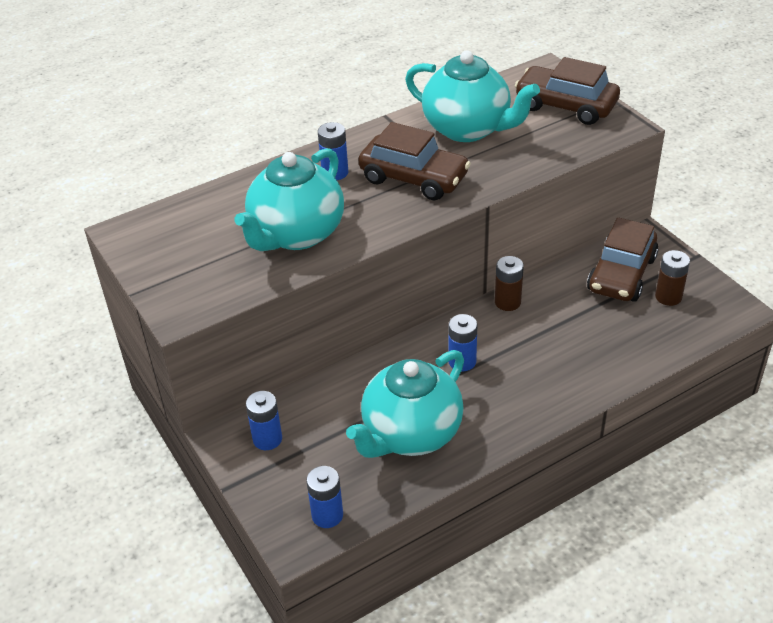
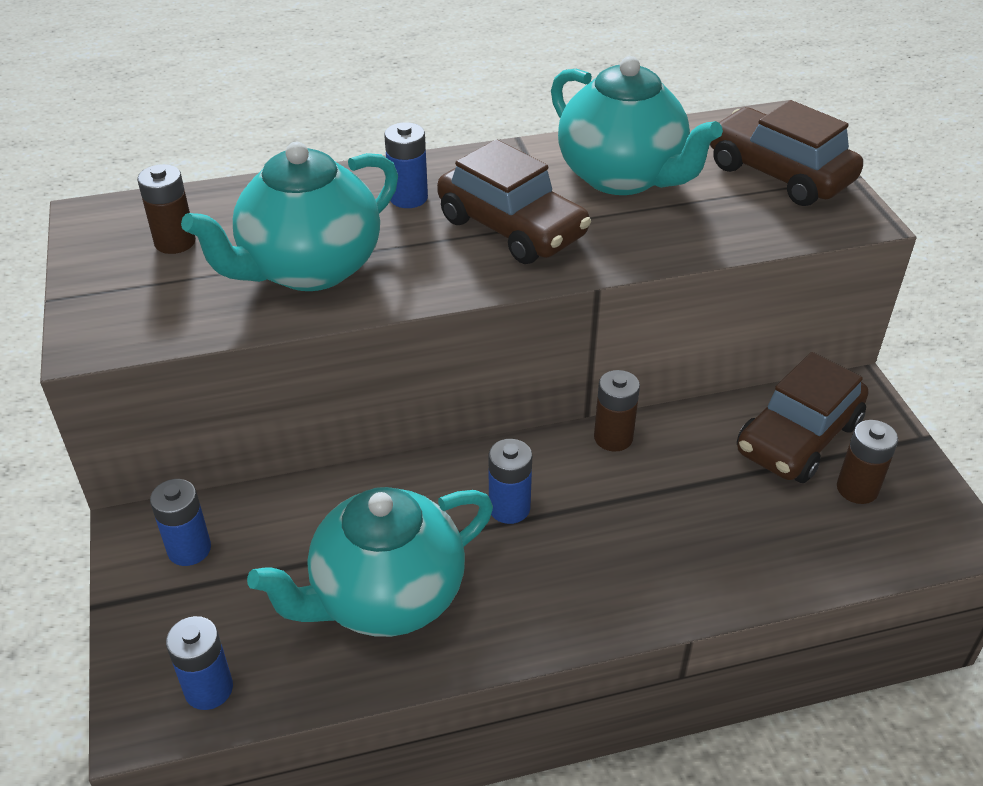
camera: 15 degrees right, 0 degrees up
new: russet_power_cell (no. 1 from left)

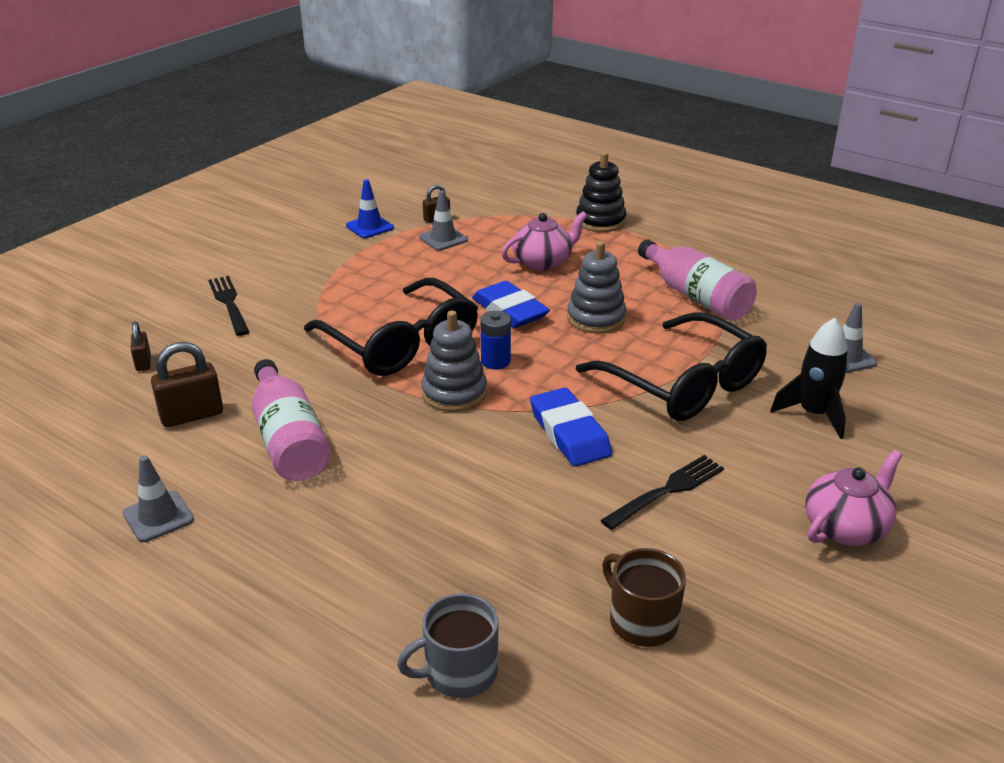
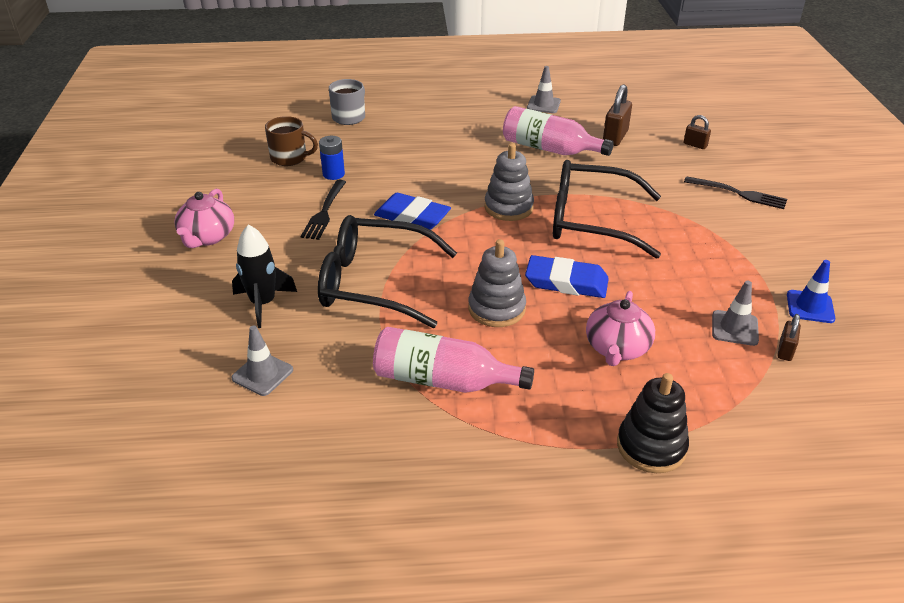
camera: 140 degrees right, 5 degrees up
shifted: cobalt_power_cell

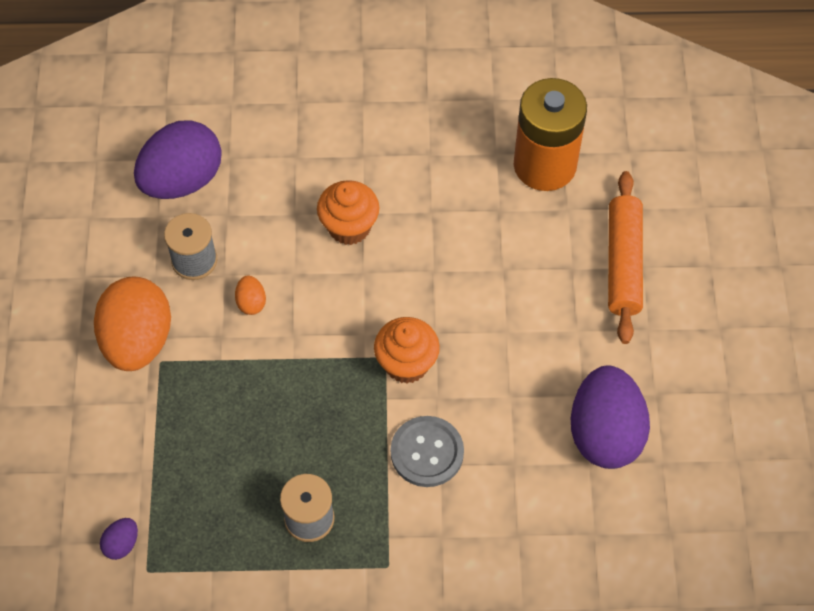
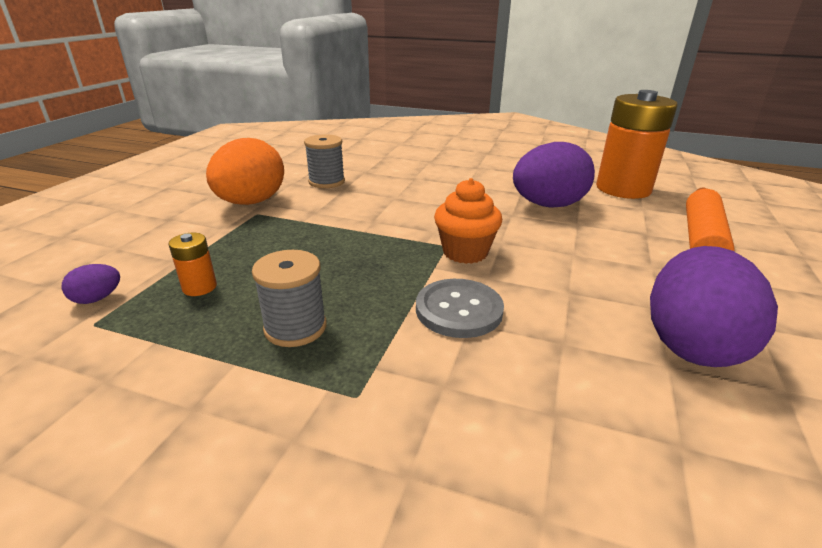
camera: 20 degrees right, 30 degrees down
gone: orange_egg (no. 2 from left); orange_muffin (no. 1 from left)
new: orange_power_cell (no. 1 from left)
shifted: purple_egg (no. 2 from left)

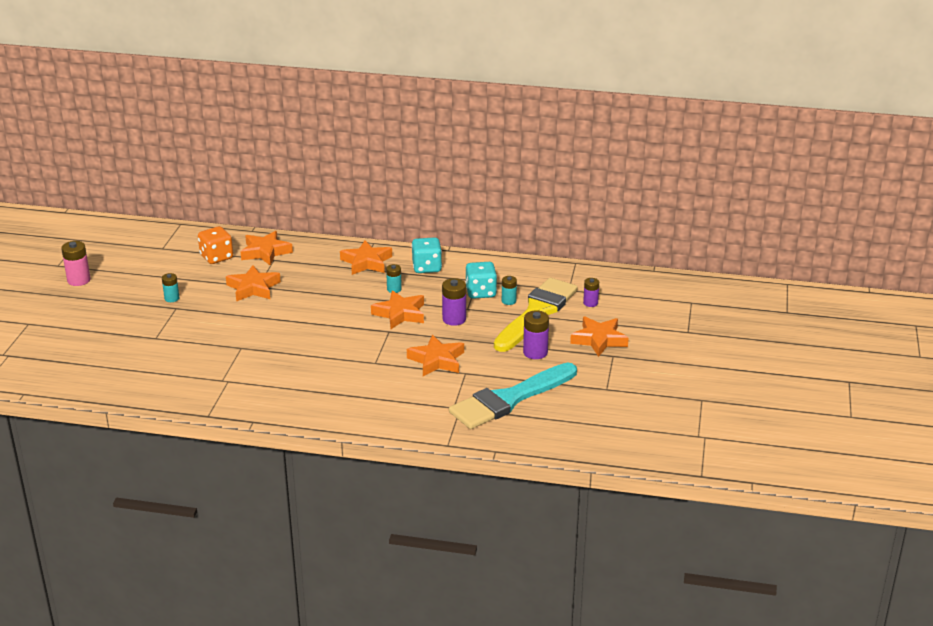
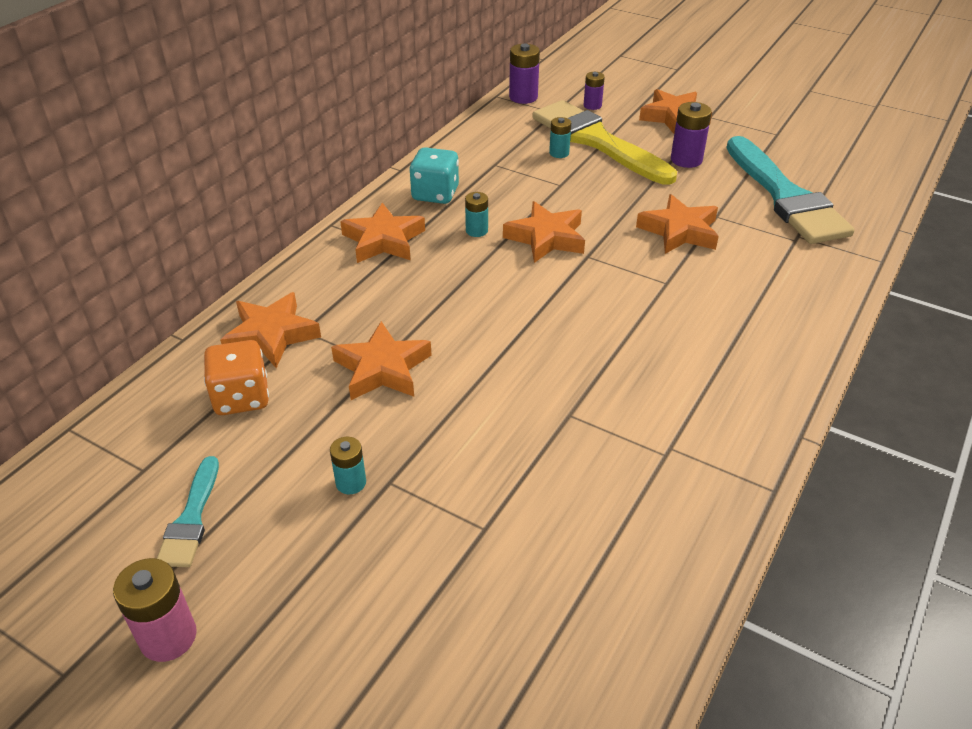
camera: 70 degrees left, 10 degrees up
gone: turquoise_die (no. 2 from left)
new: turquoise_paintbrush (no. 1 from left)
shifted: purple_power_cell (no. 1 from left)

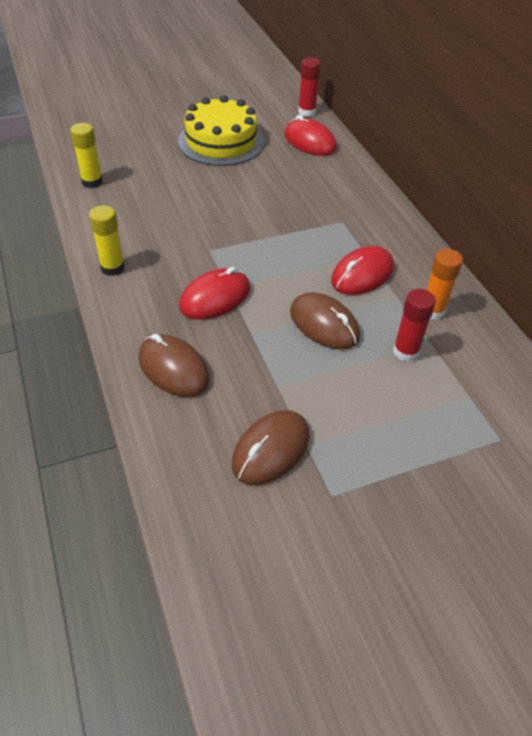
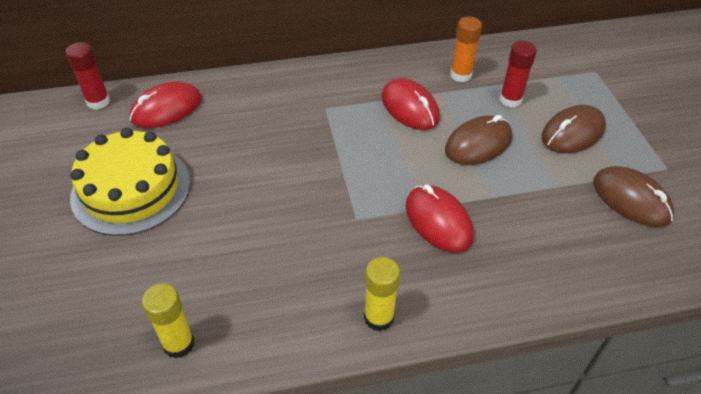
camera: 80 degrees left, 0 degrees up
shifted: russet_computer_mouse (no. 1 from left in the first image) to russet_computer_mouse (no. 2 from left)

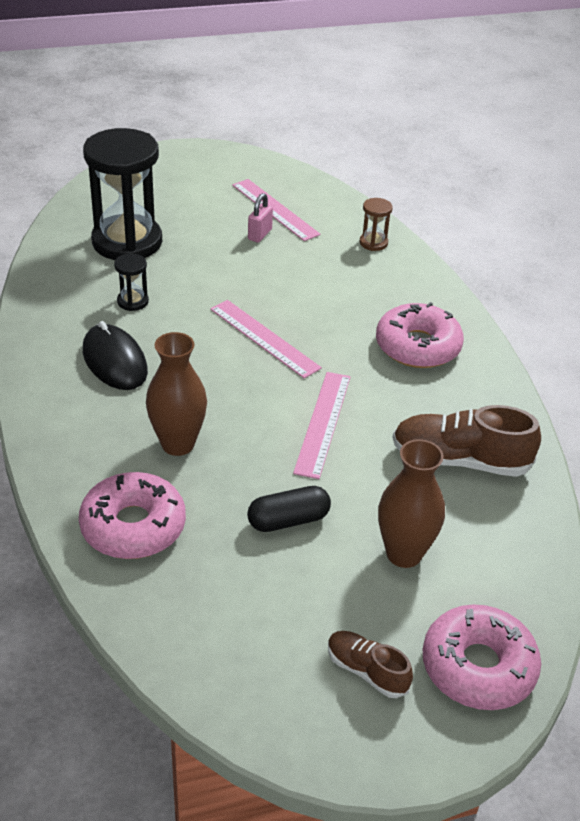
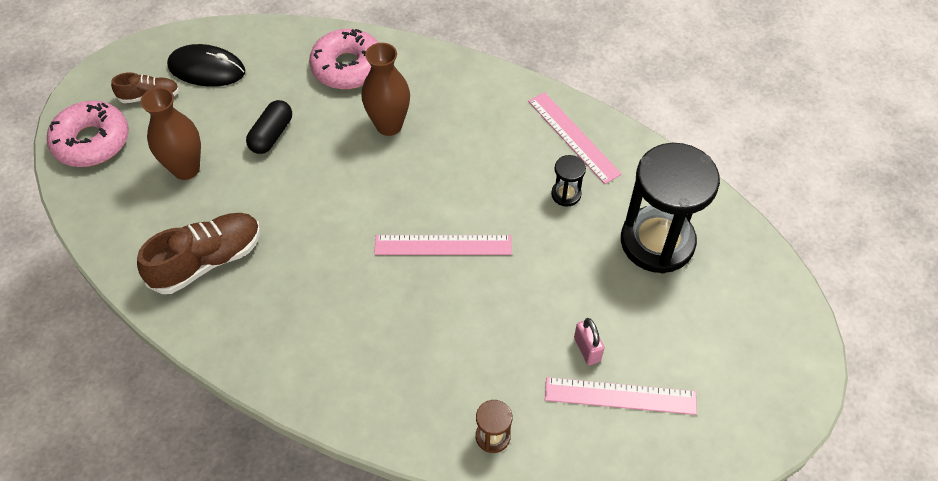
camera: 135 degrees right, 15 degrees up
gone: rose-pink_glazed_donut (no. 2 from left)
shifted: jet-black_computer_mouse; rose-pink_measuring_stick (no. 3 from left in the first image) to rose-pink_measuring_stick (no. 2 from left)

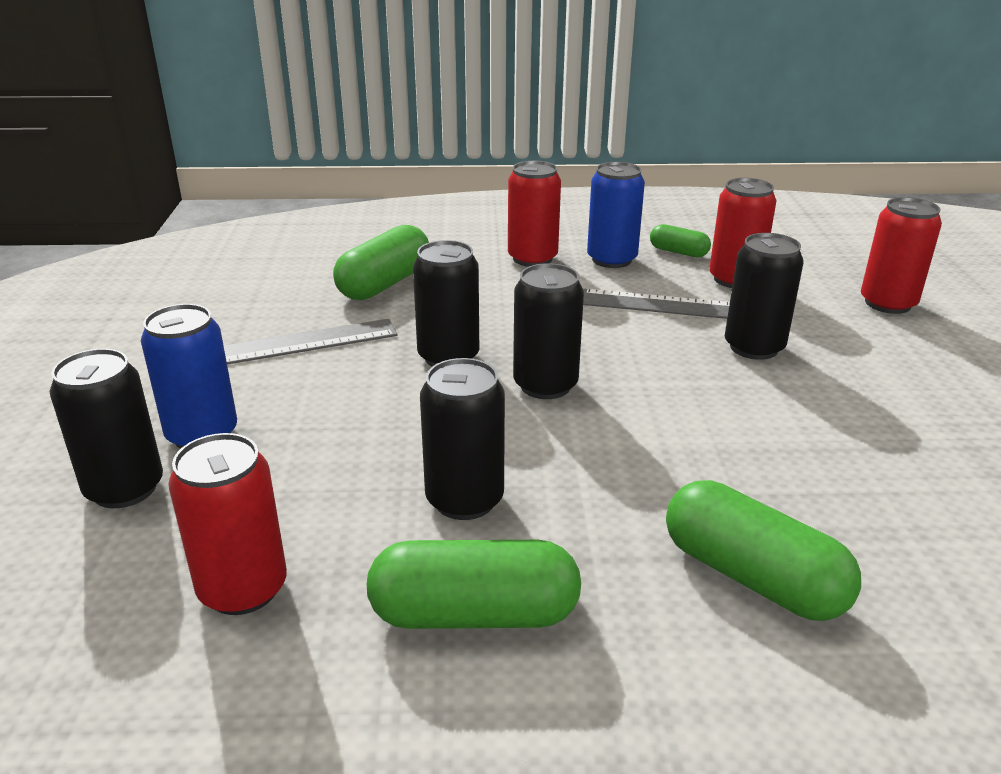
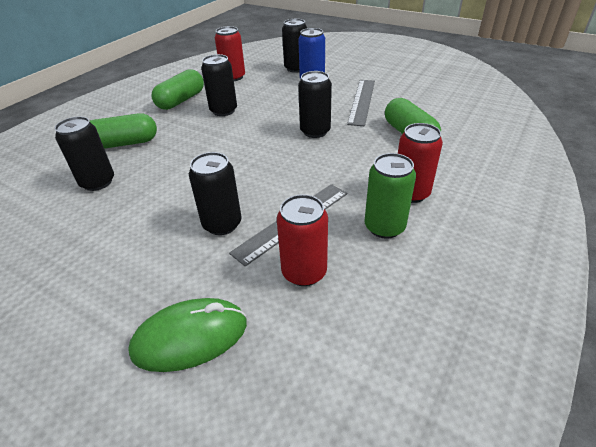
camera: 125 degrees right, 10 degrees up
gone: green_capsule (no. 3 from left)
shifted: jet-black_tin (no. 4 from left in the first image) to jet-black_tin (no. 1 from left)
swapped: crimson_tin (no. 4 from left) to green_computer_mouse
repainted: cobalt_tin (no. 2 from left) to green_tin

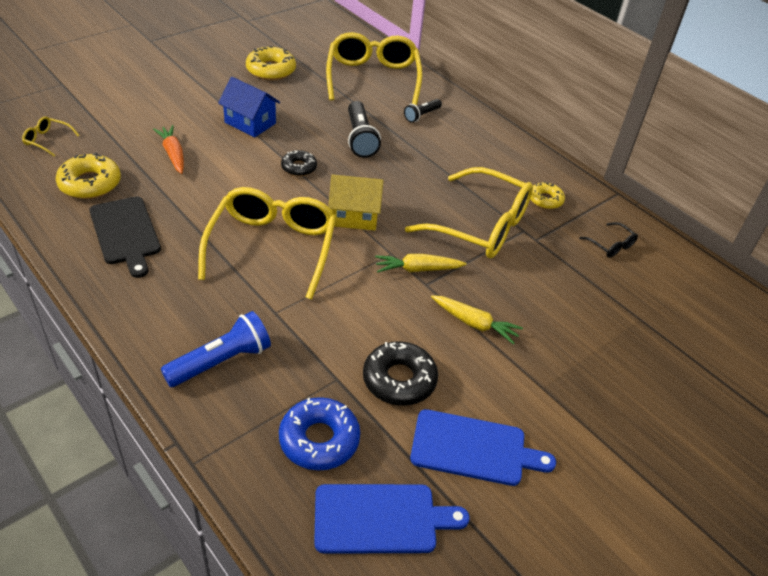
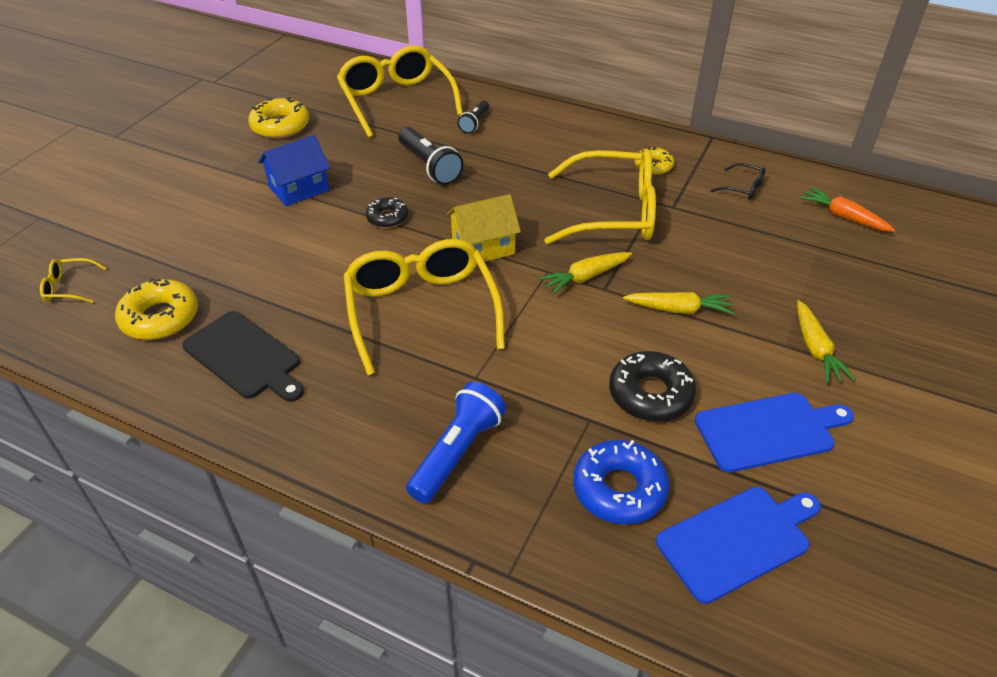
camera: 20 degrees left, 0 degrees up
new: golden_toy_carrot (no. 3 from left)
shifted: orange_toy_carrot
rotated: cobalt_toy_house 45 degrees counterclockwise

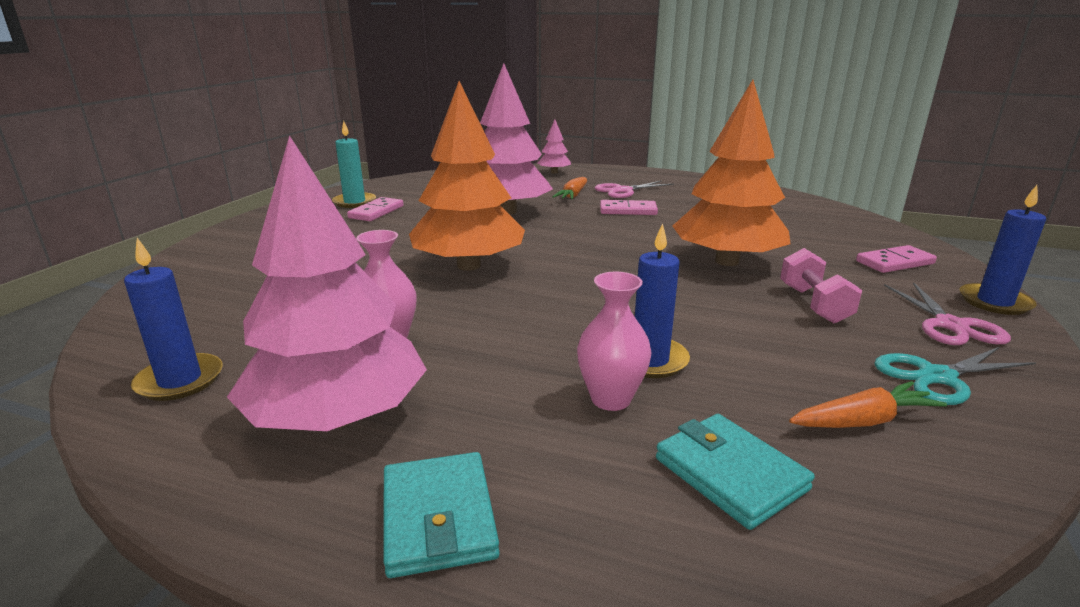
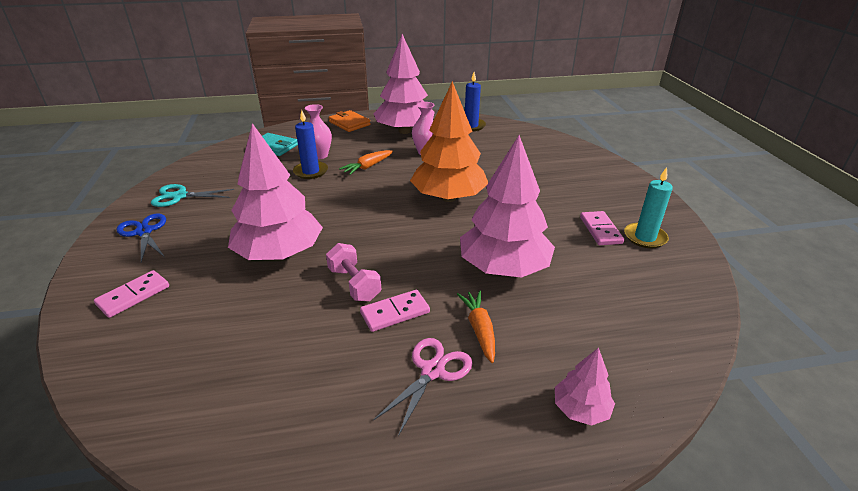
camera: 150 degrees right, 10 degrees up
gone: cobalt_candle (no. 3 from left)
shifted: rose-pink_free_weight; orange_toy_carrot (no. 2 from left in the first image) to orange_toy_carrot (no. 1 from left)
repainted: rose-pink_pair_of_scissors (no. 2 from left) to cobalt_pair_of_scissors; orange_toy_tree (no. 2 from left) to rose-pink_toy_tree (no. 1 from left); turquoise_billfold (no. 1 from left) to orange_billfold
rotated: turquoise_pair_of_scissors 135 degrees counterclockwise

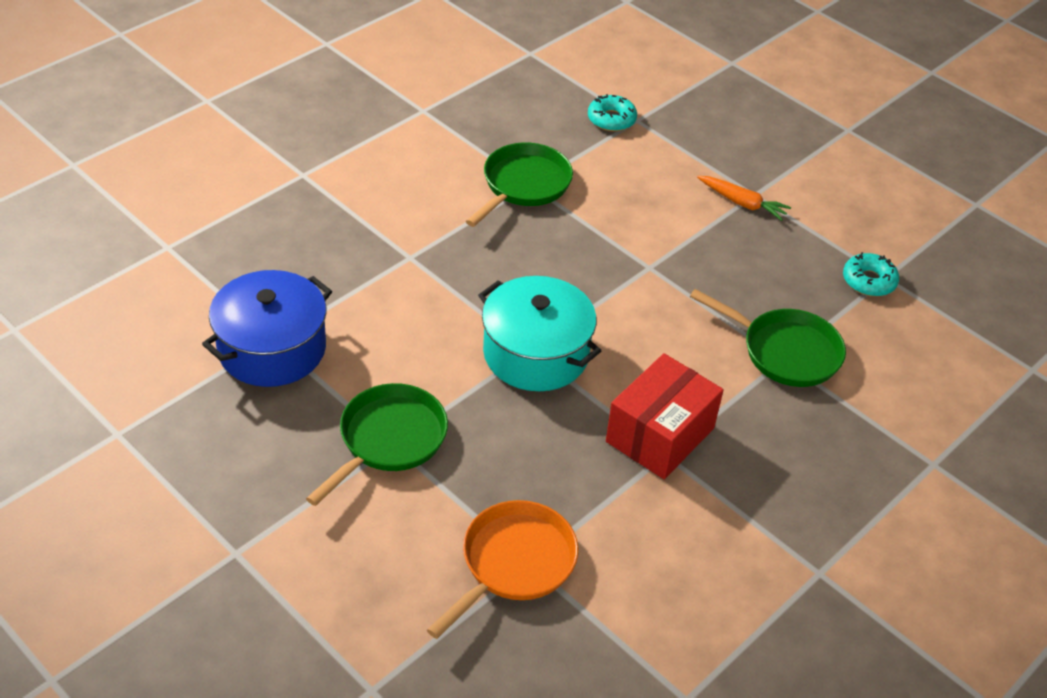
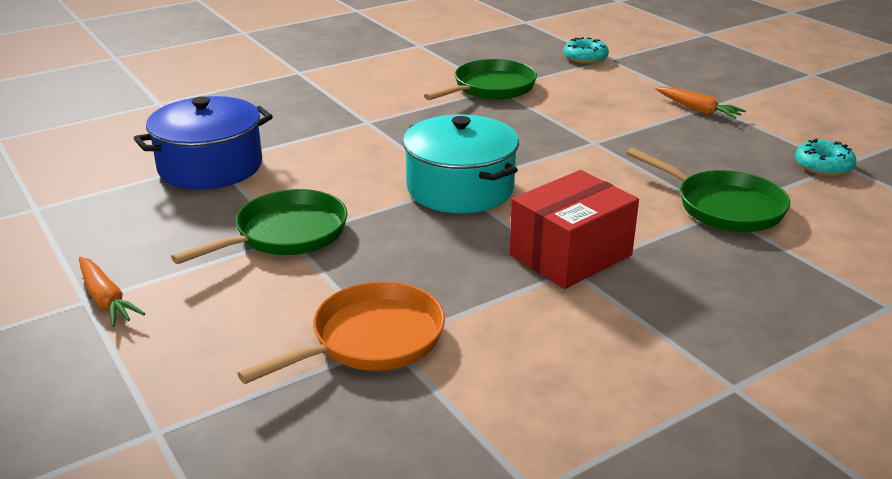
camera: 15 degrees right, 15 degrees down
new: orange_toy_carrot (no. 1 from left)

